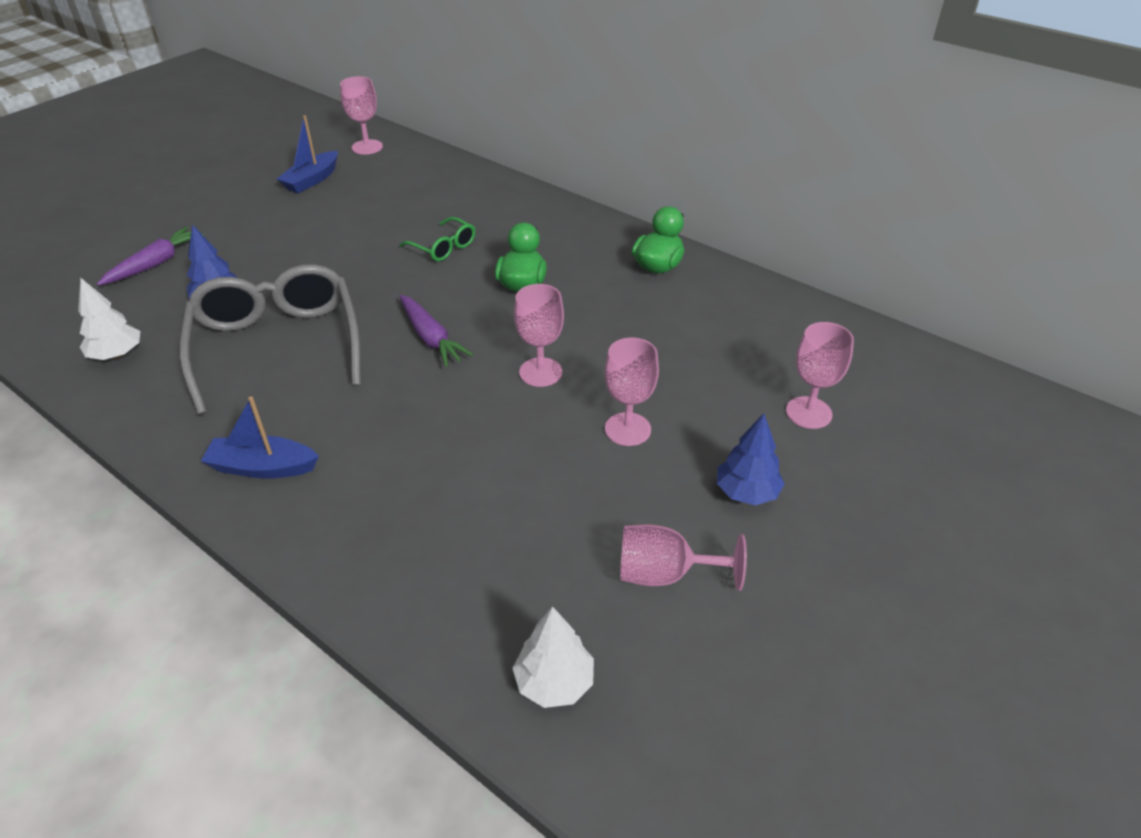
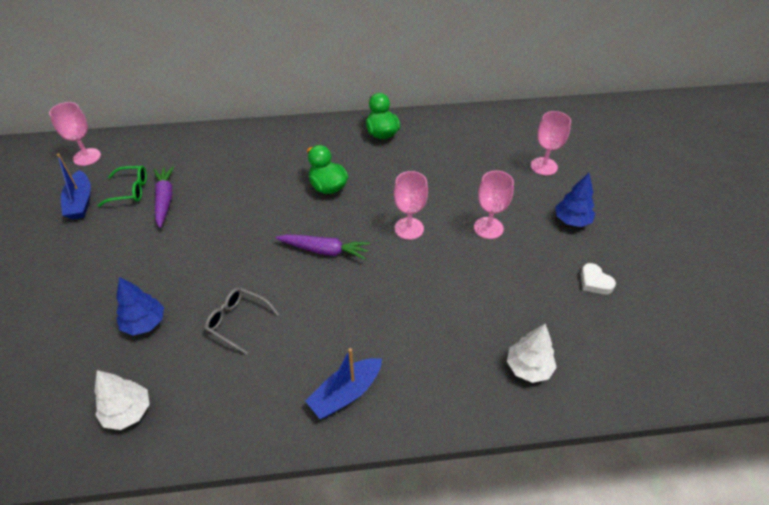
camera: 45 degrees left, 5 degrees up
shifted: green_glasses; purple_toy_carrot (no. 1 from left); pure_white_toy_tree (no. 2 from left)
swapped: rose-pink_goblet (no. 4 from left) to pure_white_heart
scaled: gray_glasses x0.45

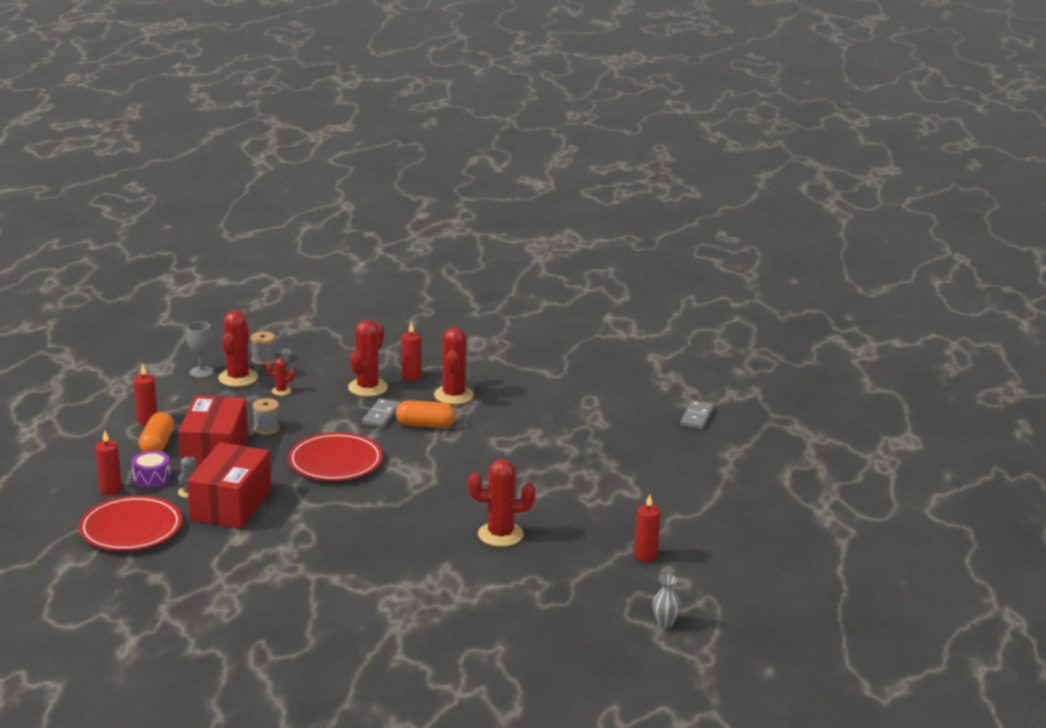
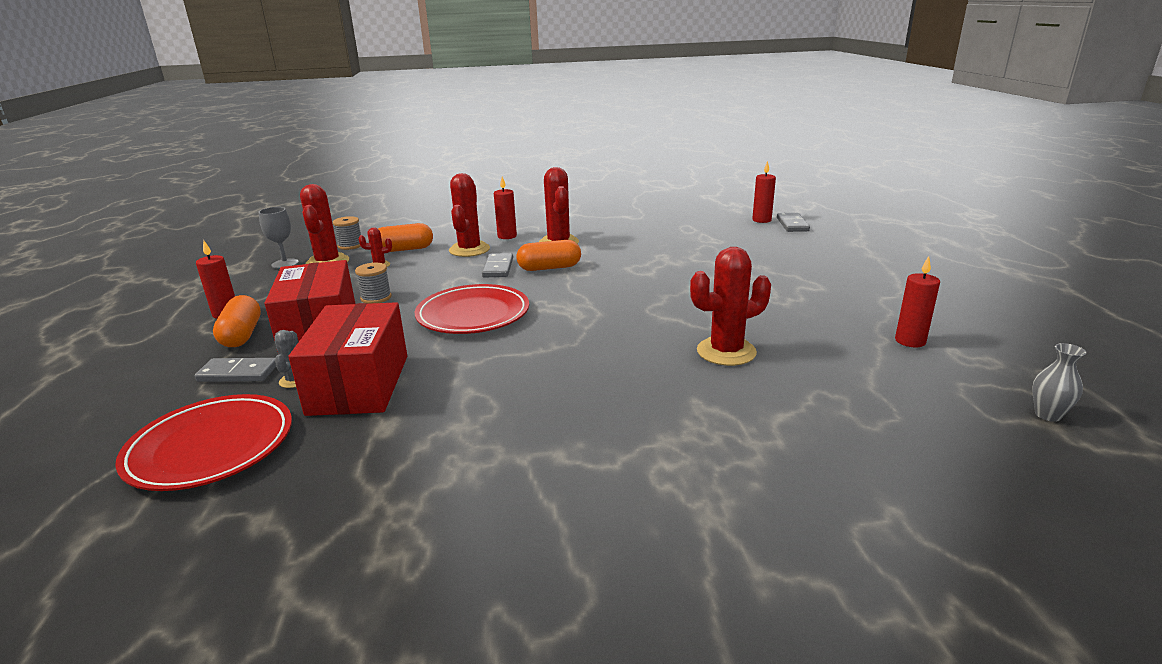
camera: 15 degrees left, 0 degrees up
new: orange_capsule (no. 2 from left)
shifted: crimson_candle (no. 1 from left in the first image) to crimson_candle (no. 3 from left)
swapped: purple_drum to gray_domino_piece (no. 1 from left)

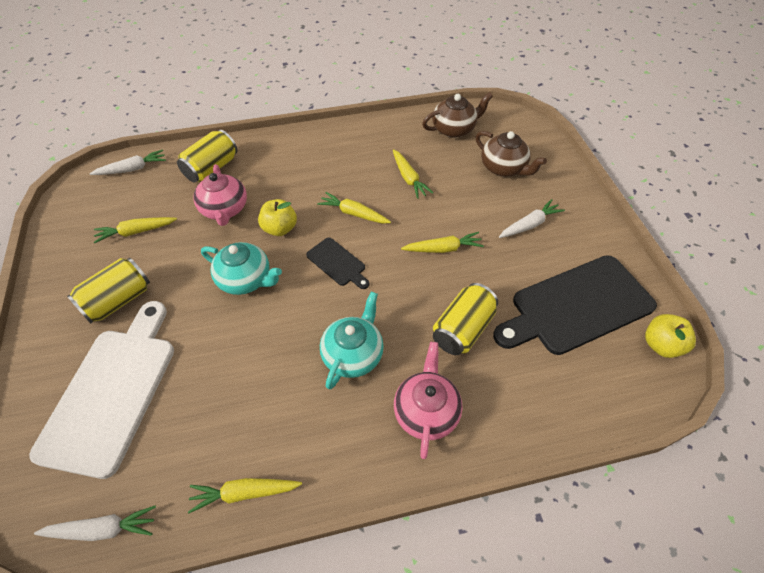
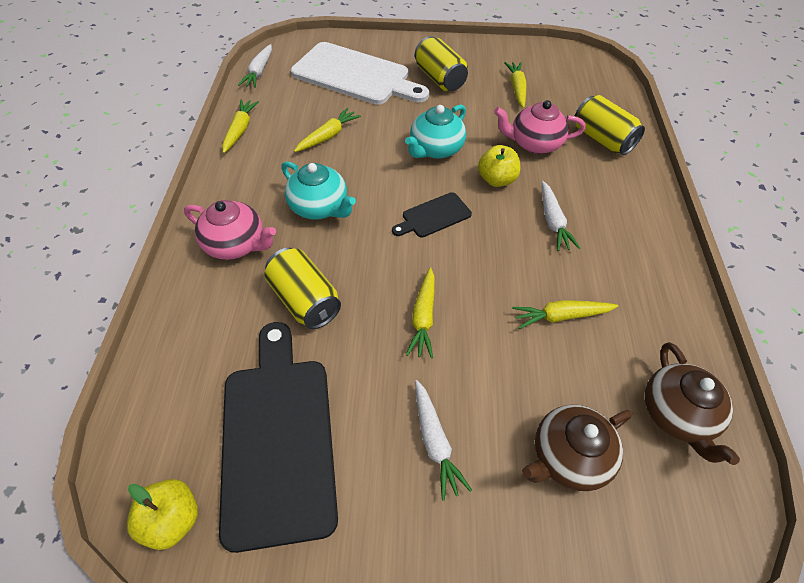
camera: 105 degrees right, 0 degrees up
shifted: golden_toy_carrot (no. 3 from left in the first image) to golden_toy_carrot (no. 2 from left); pure_white_toy_carrot (no. 2 from left in the first image) to pure_white_toy_carrot (no. 3 from left)

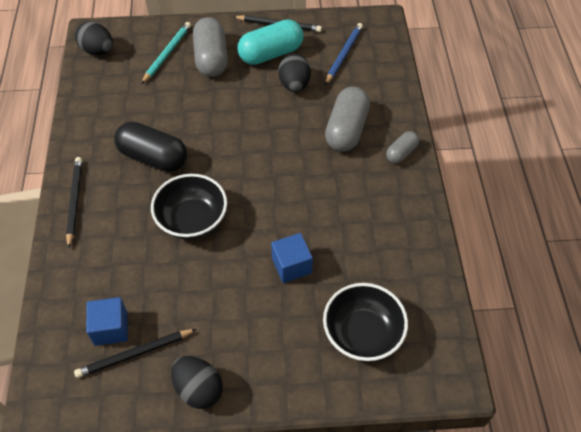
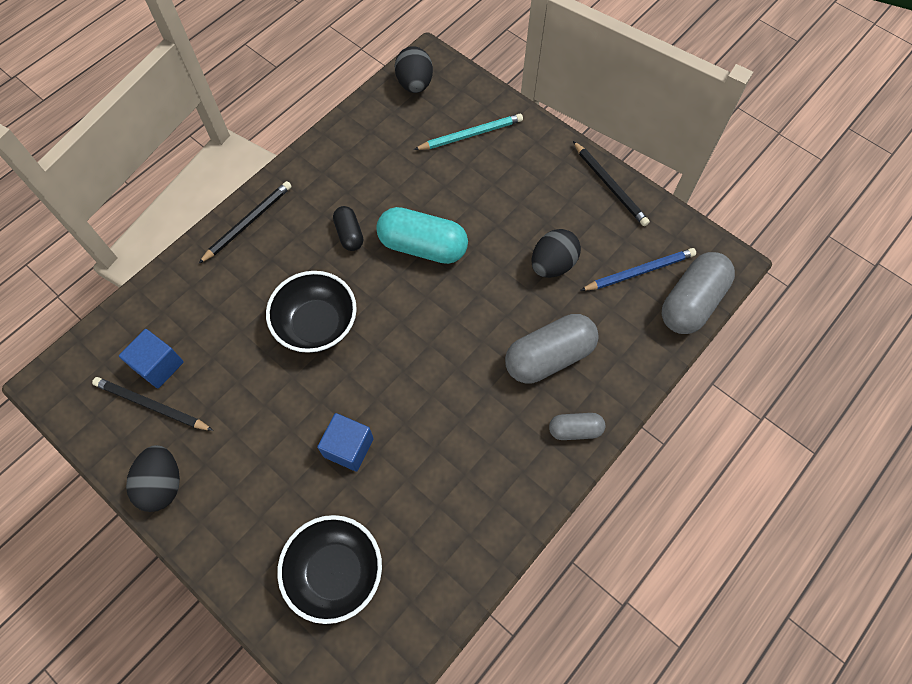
camera: 45 degrees right, 10 degrees up
shifted: turquoise_capsule; gray_capsule (no. 1 from left in the first image) to gray_capsule (no. 3 from left)
scaled: jet-black_capsule x0.54

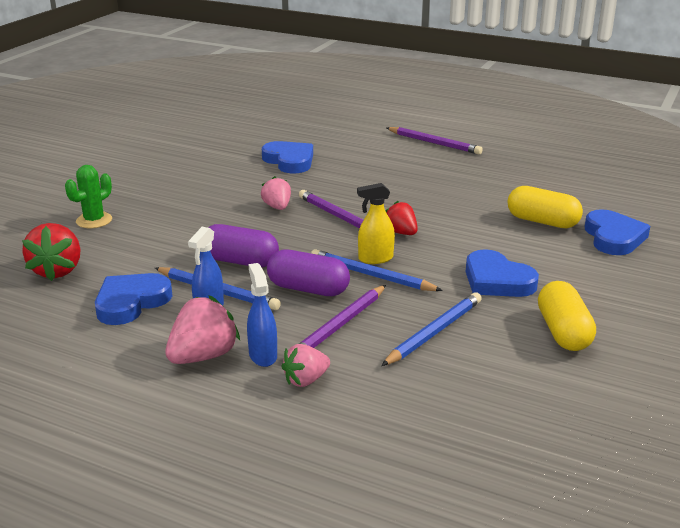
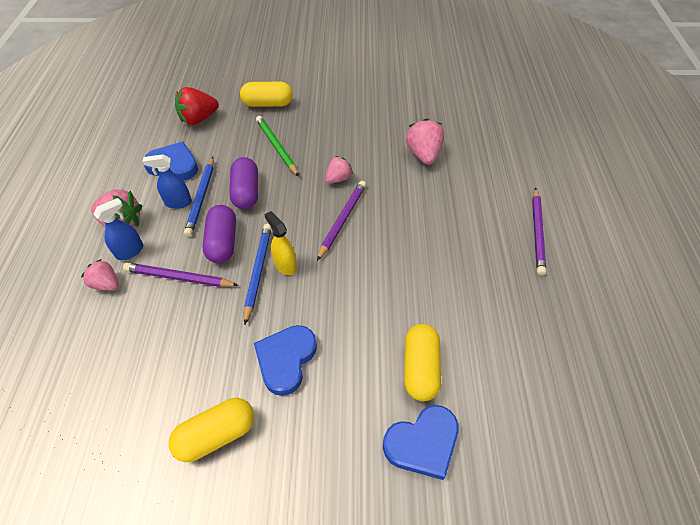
camera: 65 degrees right, 25 degrees up
gone: cobalt_pencil (no. 3 from left); crimson_berry (no. 2 from left)
new: green_pencil
swapped: green_prickly_plant to golden_capsule (no. 2 from left); cobalt_heart (no. 2 from left) to rose-pink_berry (no. 4 from left)

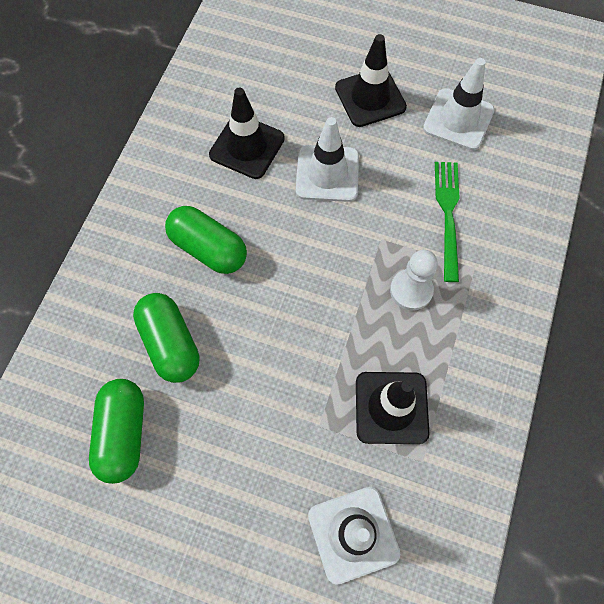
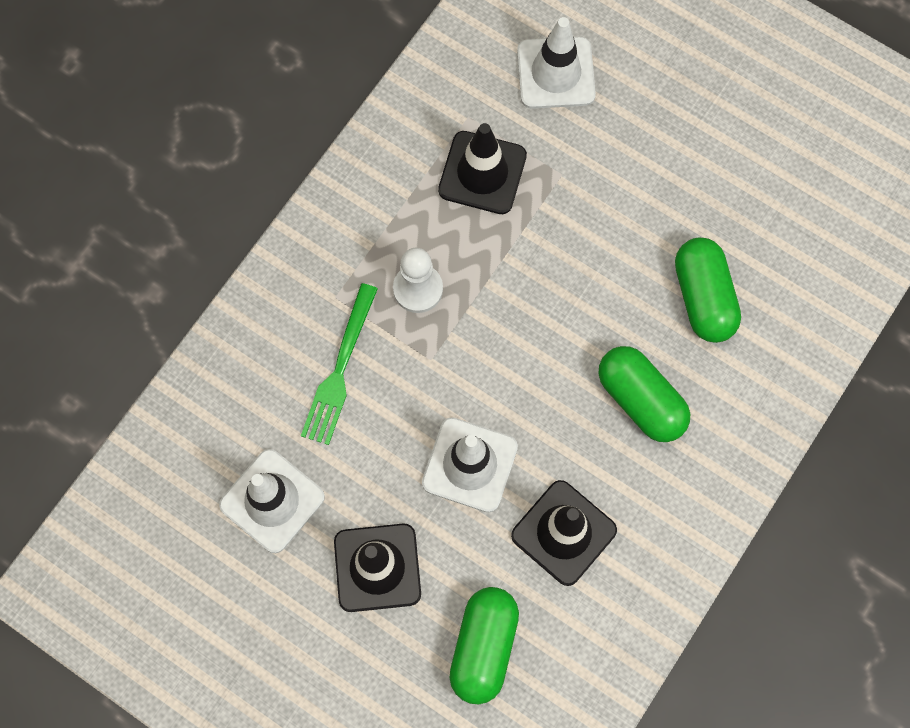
camera: 165 degrees left, 5 degrees up
shifted: green_capsule (no. 1 from left)

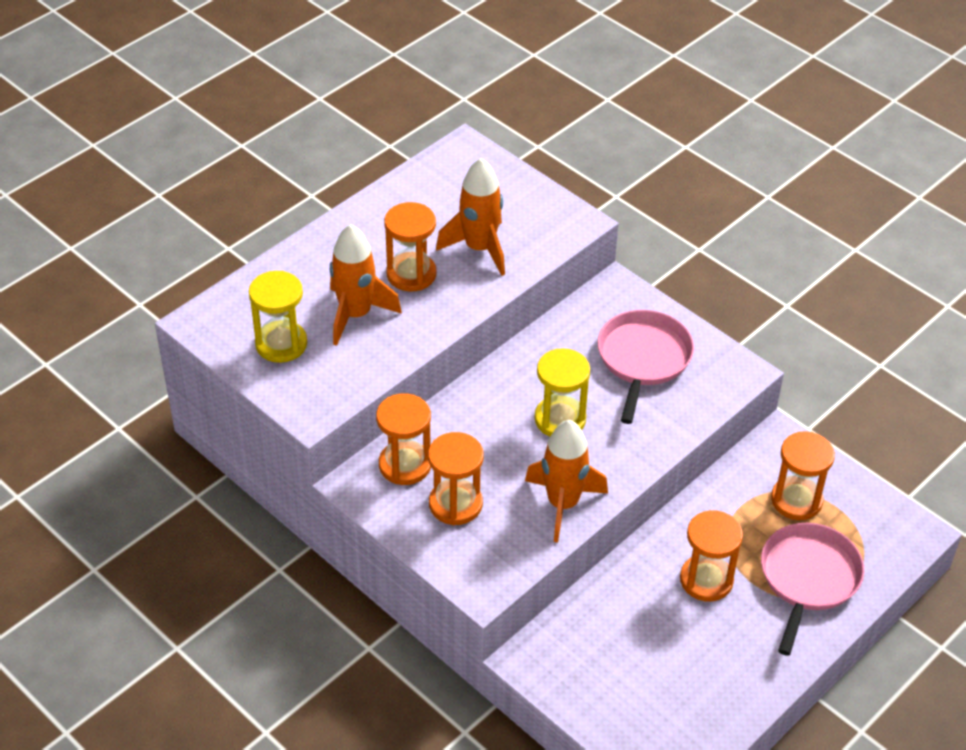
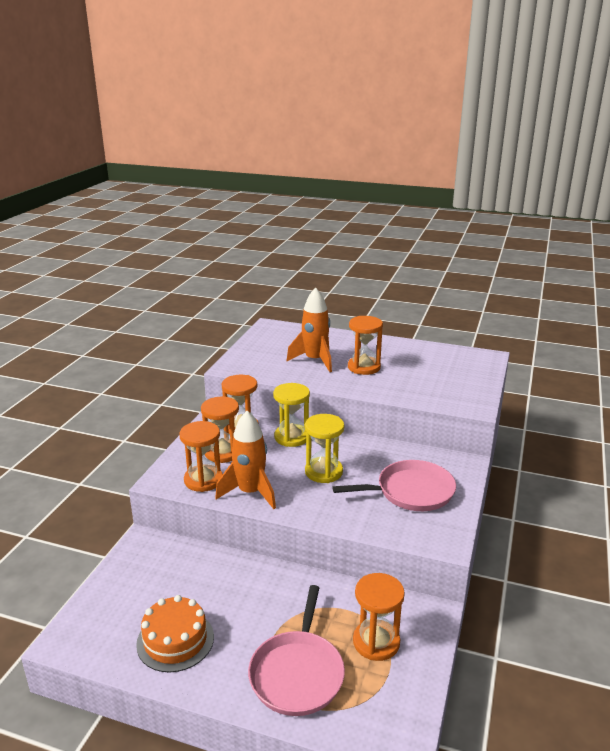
camera: 65 degrees right, 20 degrees down
gone: orange_rocket (no. 2 from left)
new: orange_layer_cake
shifted: orange_sandglass (no. 4 from left in the first image) to orange_sandglass (no. 1 from left); golden_sandglass (no. 1 from left)
rotated: rose-pink_pan (no. 2 from left in the first image) 105 degrees clockwise

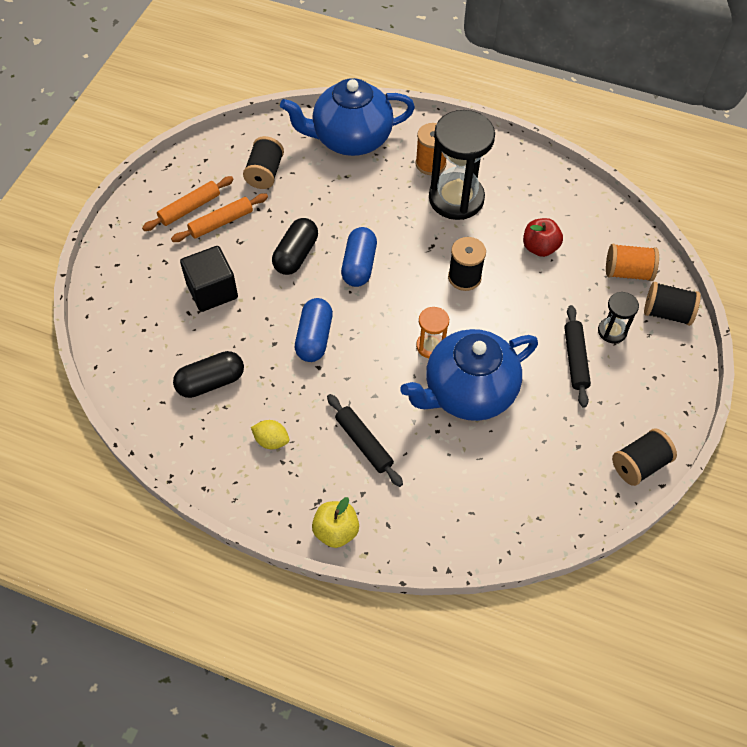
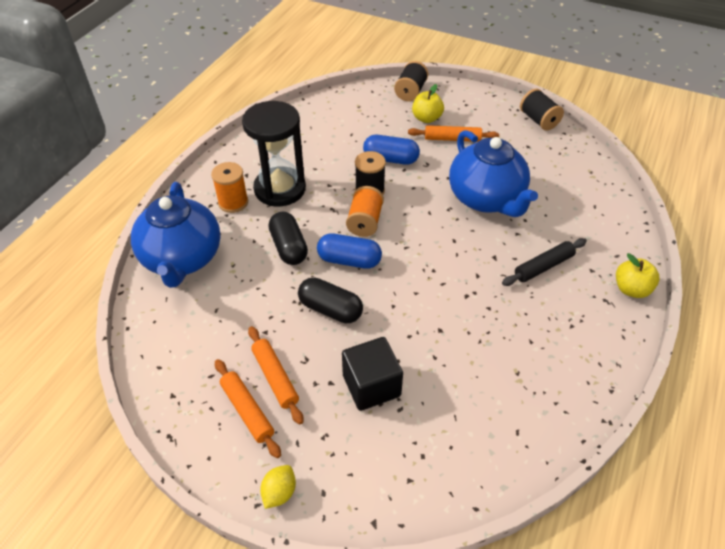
camera: 85 degrees left, 10 degrees down
gone: jet-black_bobbin (no. 1 from left); orange_sandglass; crimson_apple
shifted: golden_citrus_fruit; jet-black_capsule (no. 1 from left); orange_bobbin (no. 2 from left); cobalt_capsule (no. 1 from left in the first image) to cobalt_capsule (no. 2 from left)
swapped: jet-black_sandglass (no. 2 from left) to golden_apple (no. 1 from left)
repainted: jet-black_dough_roller (no. 2 from left) to orange_dough_roller (no. 3 from left)

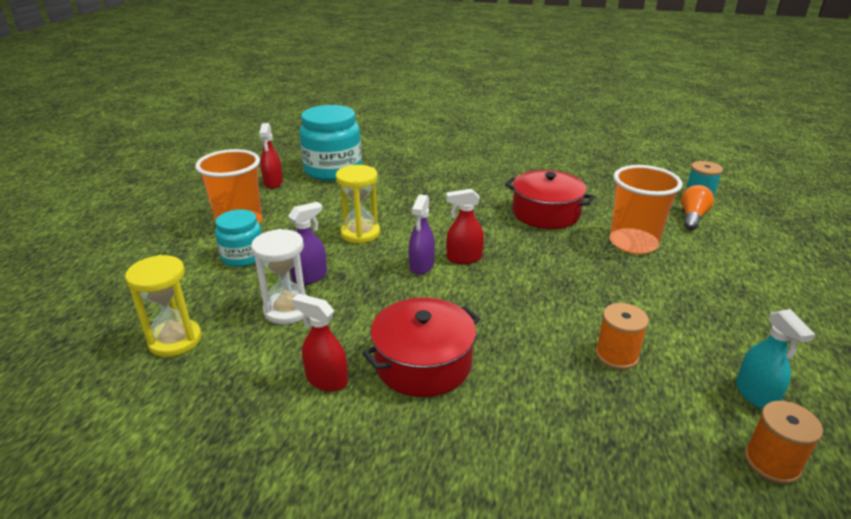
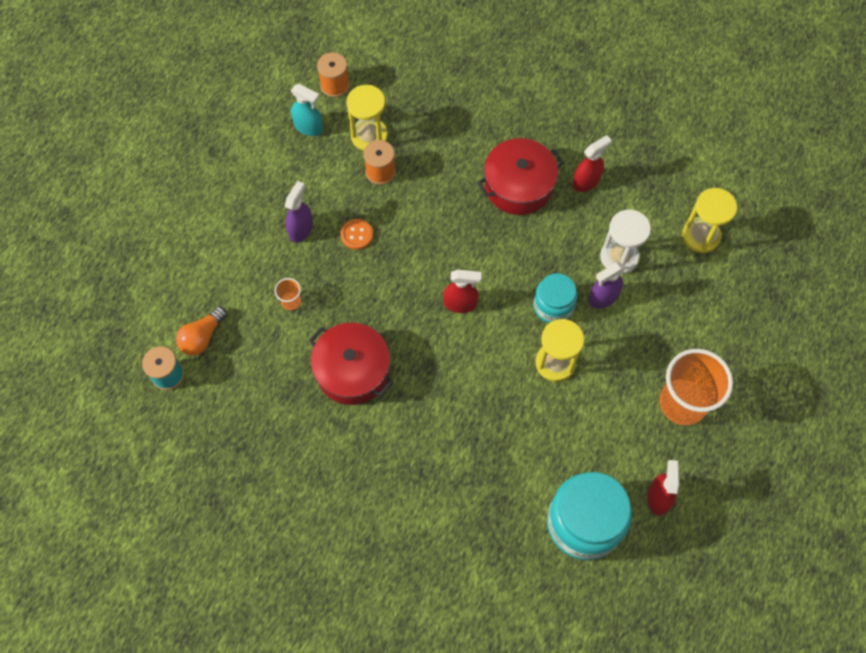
camera: 170 degrees left, 35 degrees up
new: orange_shirt_button; golden_sandglass (no. 1 from left)
shifted: purple_spray_cleaner (no. 2 from left in the first image) to purple_spray_cleaner (no. 1 from left); turquoise_jar (no. 1 from left)
rotated: turquoise_spray_cleaner 120 degrees clockwise; crimson_spray_cleaner (no. 2 from left) 75 degrees counterclockwise
scaled: orange_beaker (no. 2 from left in the first image) x0.43

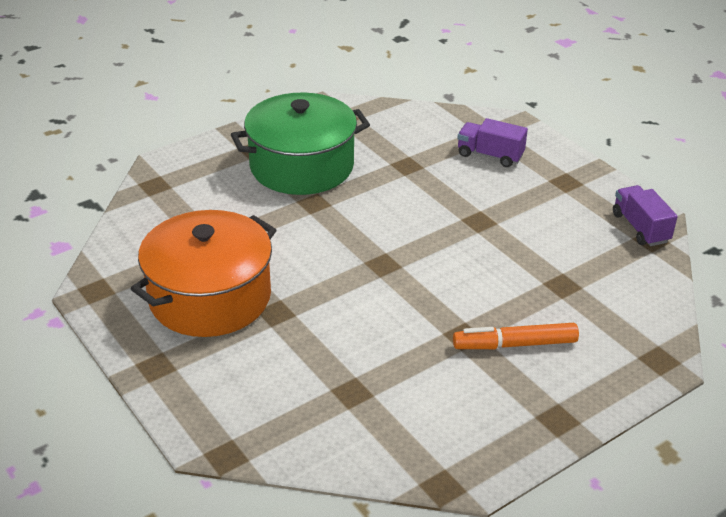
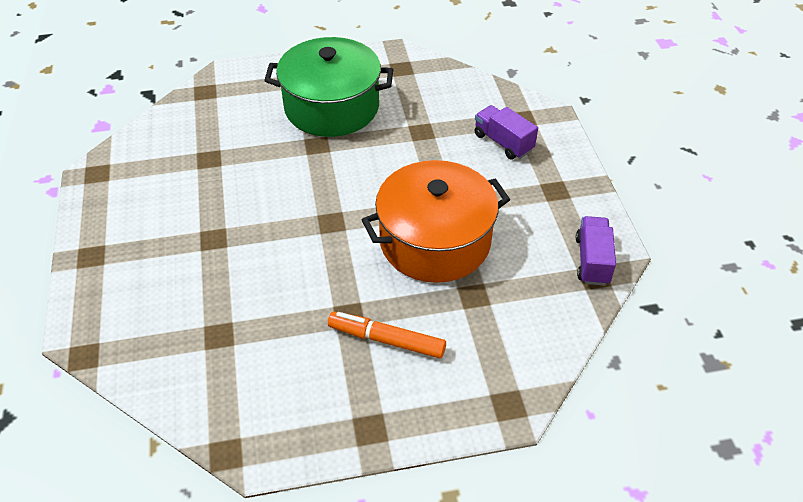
camera: 25 degrees right, 10 degrees up
shifted: orange_pot

